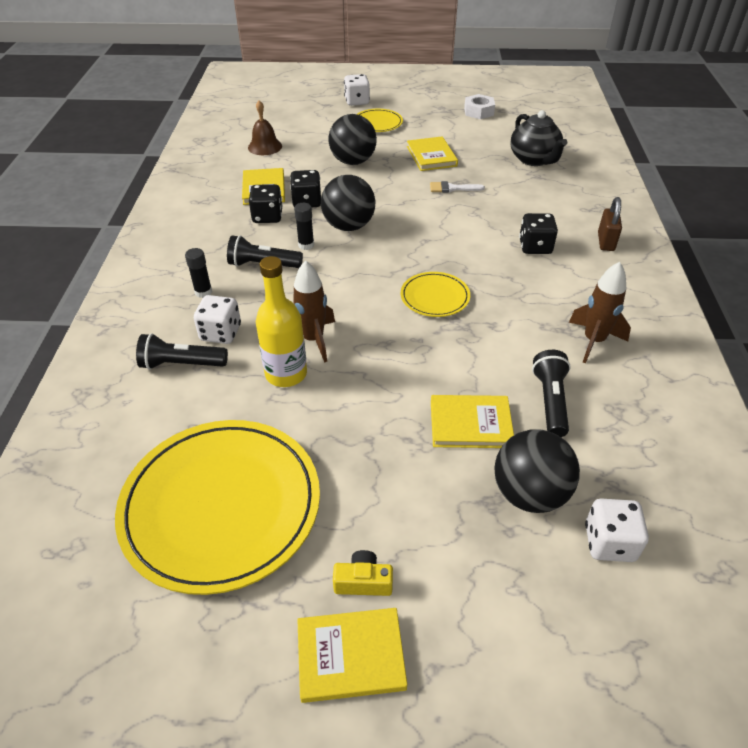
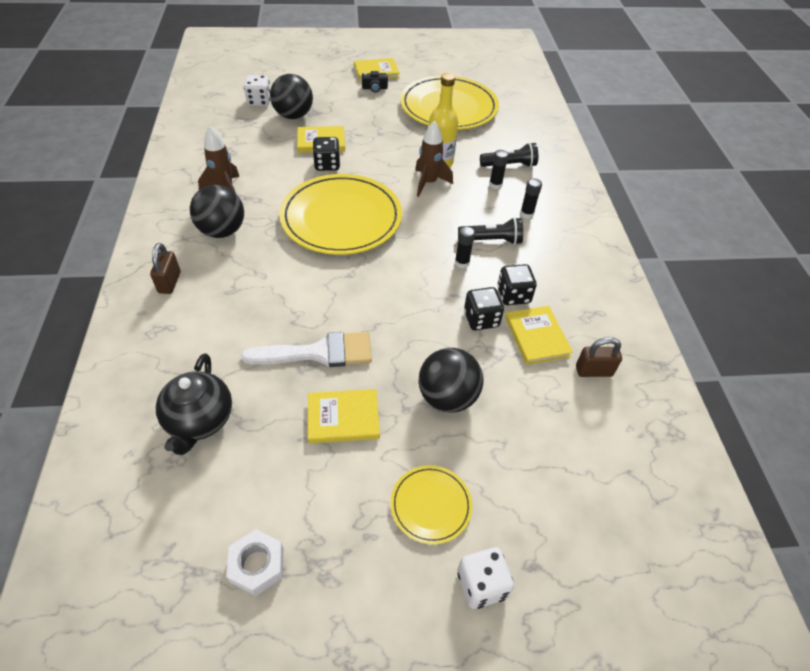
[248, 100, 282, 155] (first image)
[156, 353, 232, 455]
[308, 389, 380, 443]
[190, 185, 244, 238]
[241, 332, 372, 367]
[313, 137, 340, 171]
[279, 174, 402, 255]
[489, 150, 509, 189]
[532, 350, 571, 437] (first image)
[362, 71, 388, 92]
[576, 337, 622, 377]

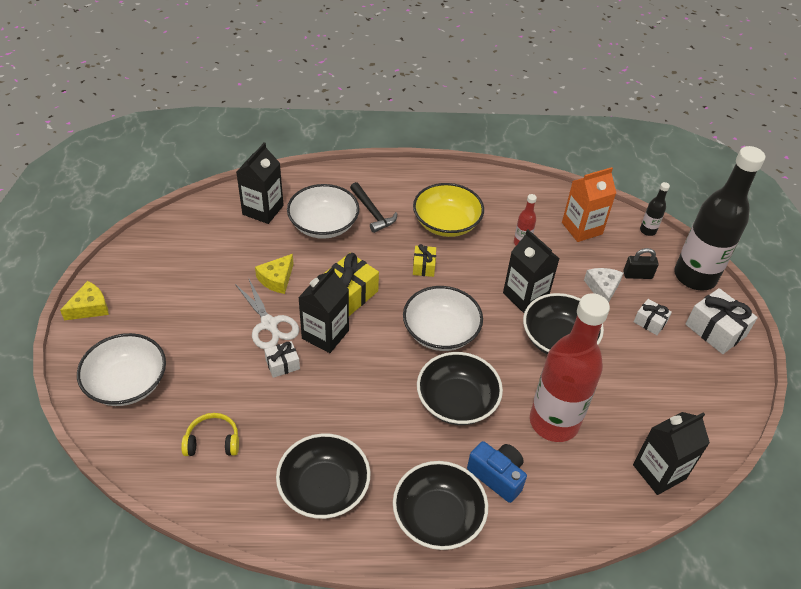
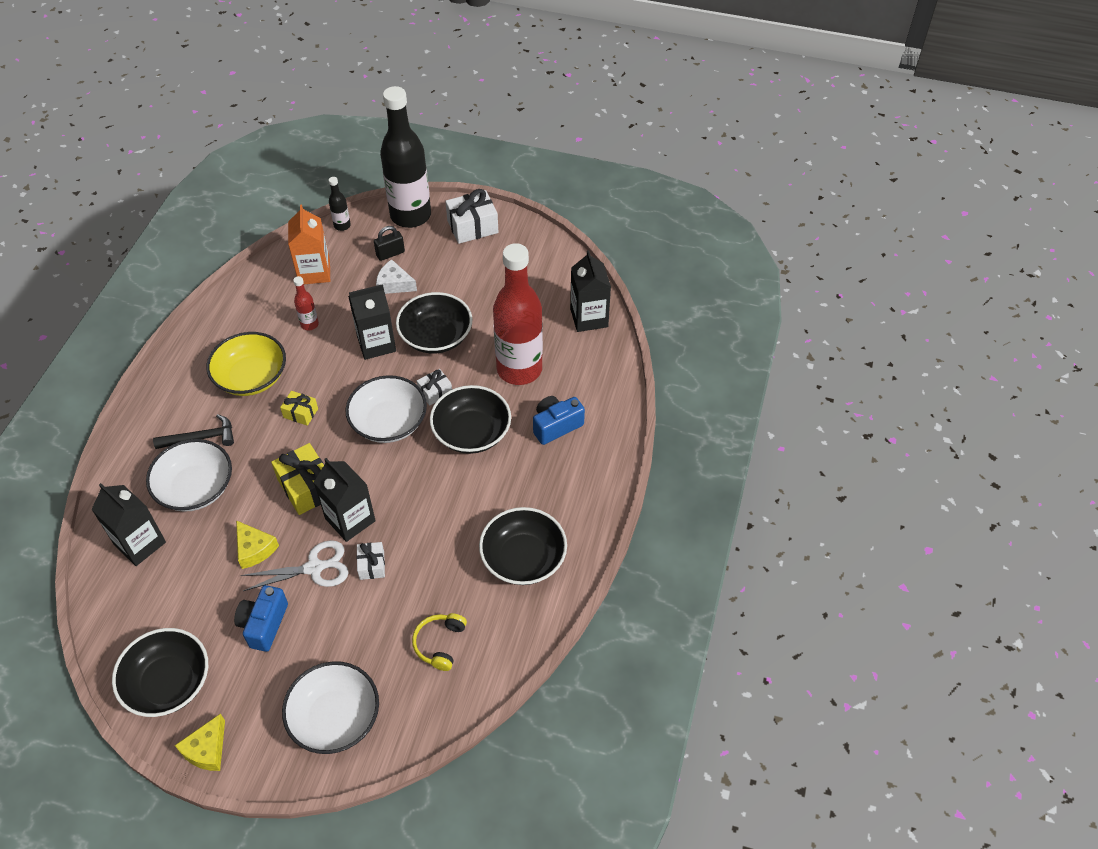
[374, 226, 405, 261]
[175, 713, 225, 771]
[417, 369, 452, 406]
[112, 628, 208, 717]
[234, 585, 288, 652]

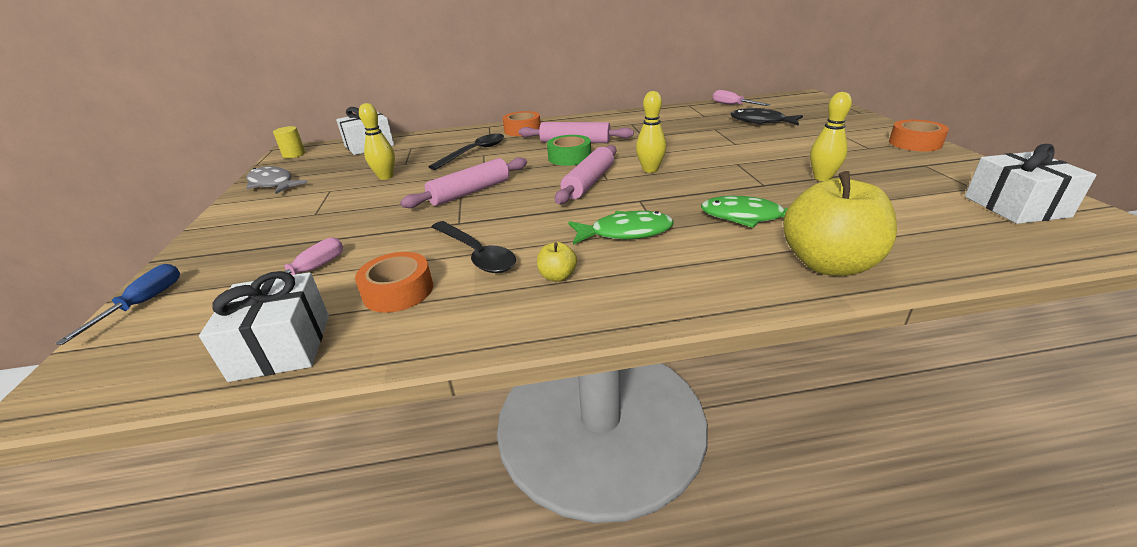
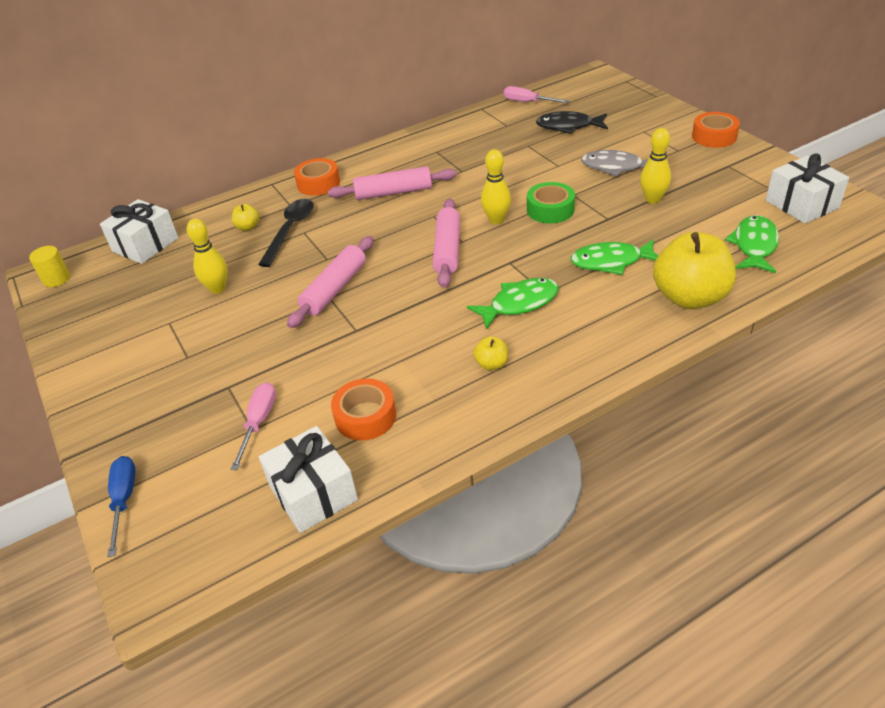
[527, 182, 575, 223]
[581, 150, 648, 177]
[432, 221, 516, 273] (first image)
[232, 204, 259, 231]
[725, 215, 779, 273]

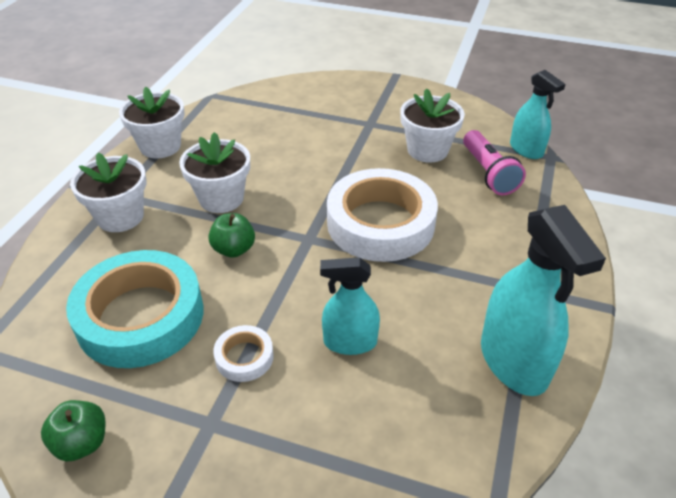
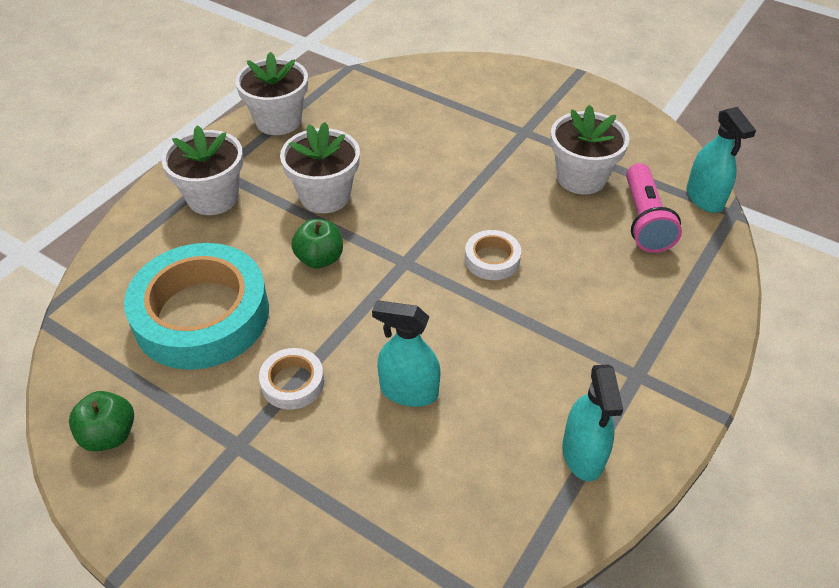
[465, 230, 521, 280]
[562, 364, 623, 481]

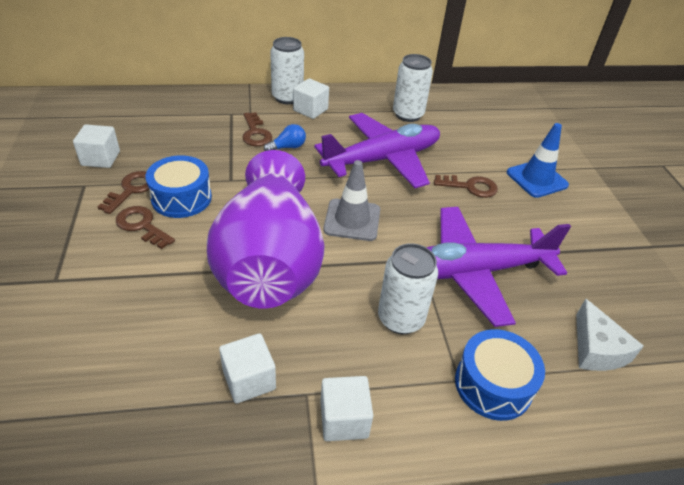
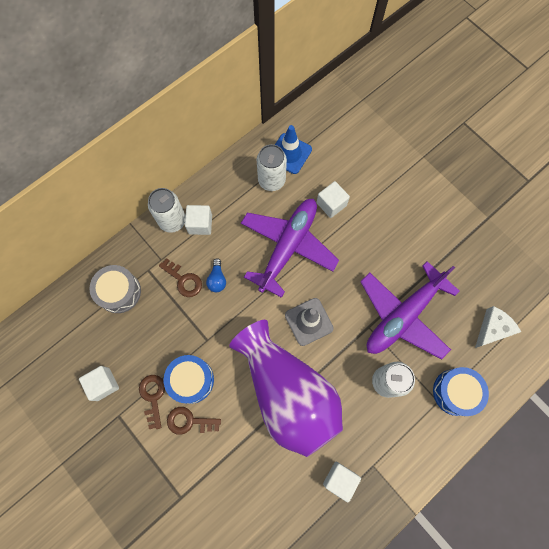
[275, 125, 312, 174]
[206, 258, 226, 292]
[434, 175, 498, 198] (first image)
[475, 306, 521, 348]
[317, 181, 350, 218]
[90, 265, 141, 313]

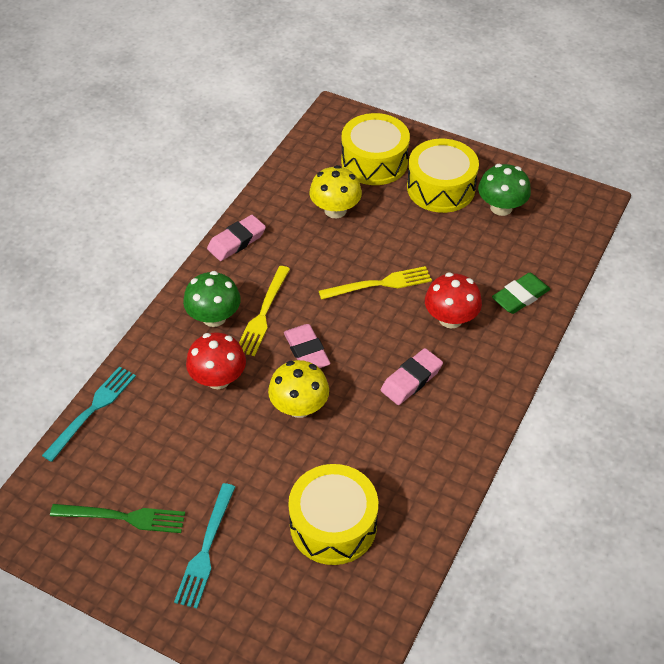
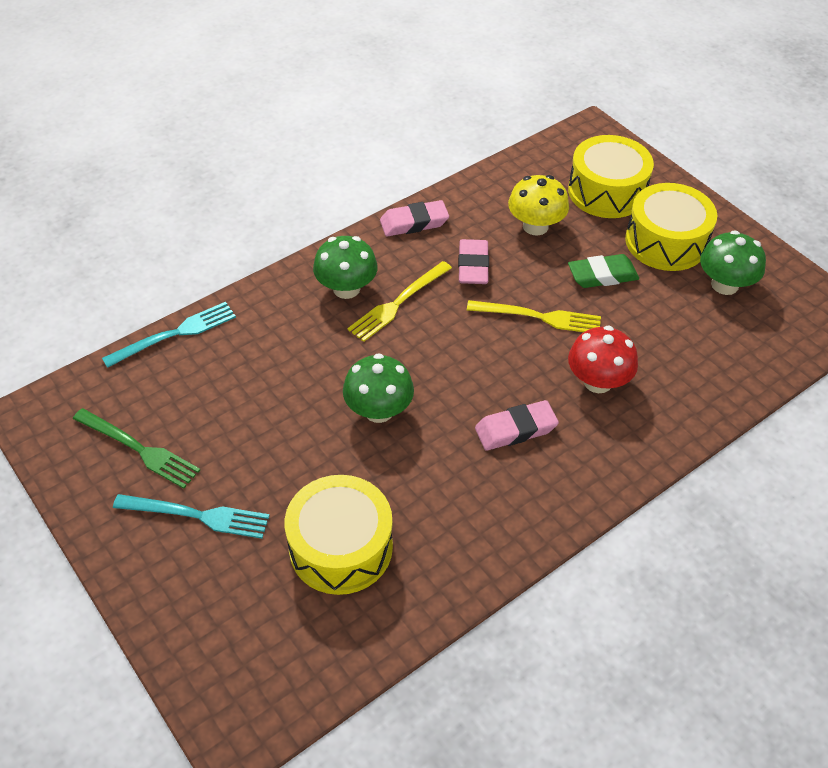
[568, 254, 639, 288]
[458, 239, 489, 284]
[186, 333, 246, 389] (first image)
[343, 353, 414, 423]
[113, 494, 270, 539]

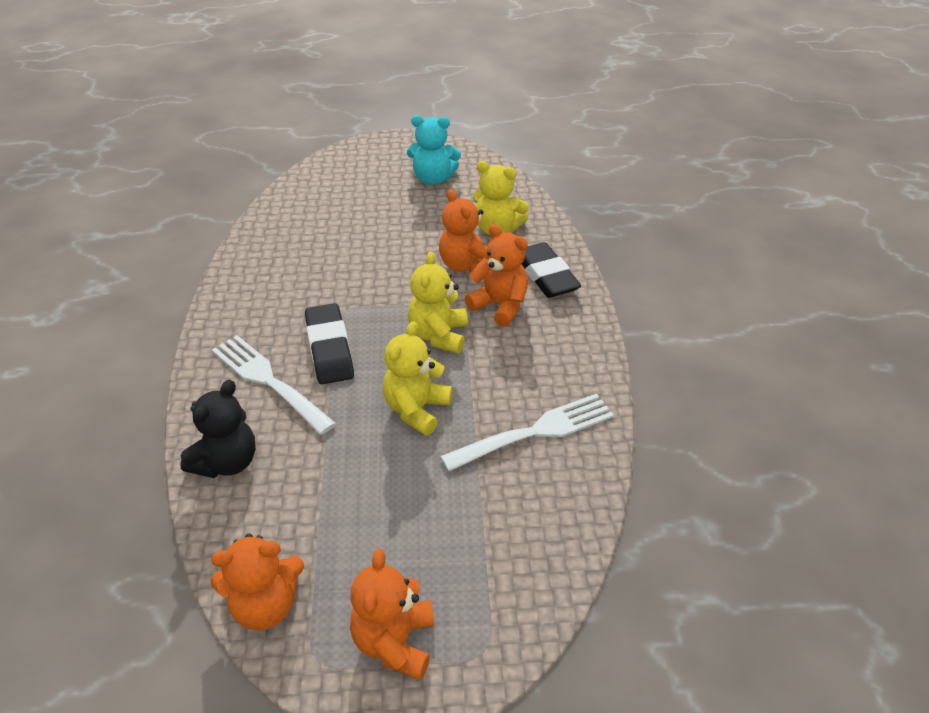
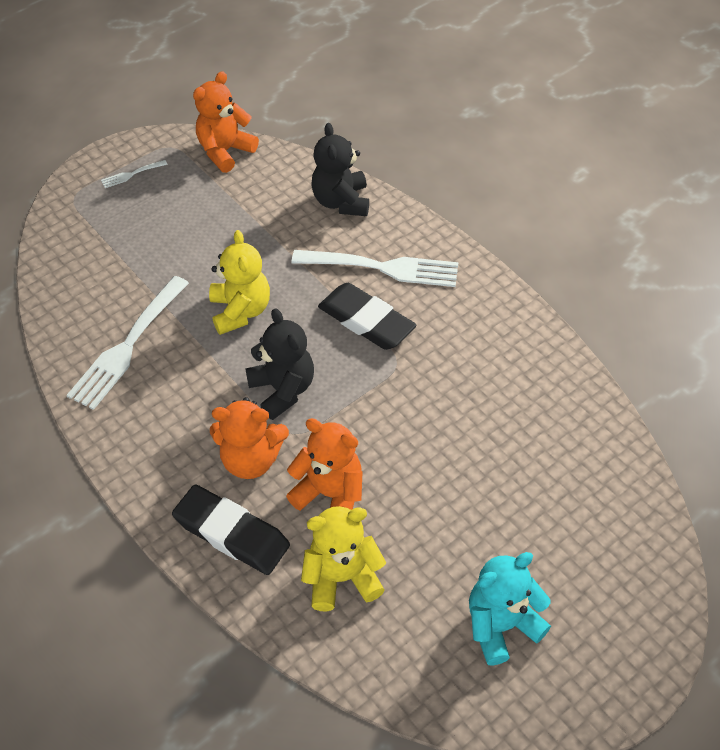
[245, 308, 314, 420]
[101, 160, 168, 188]

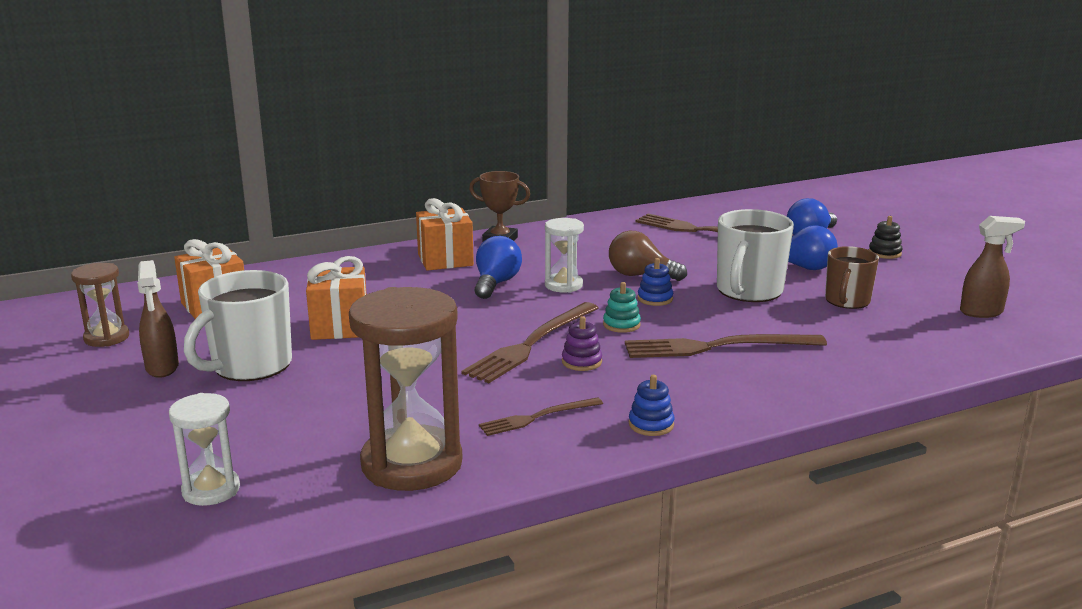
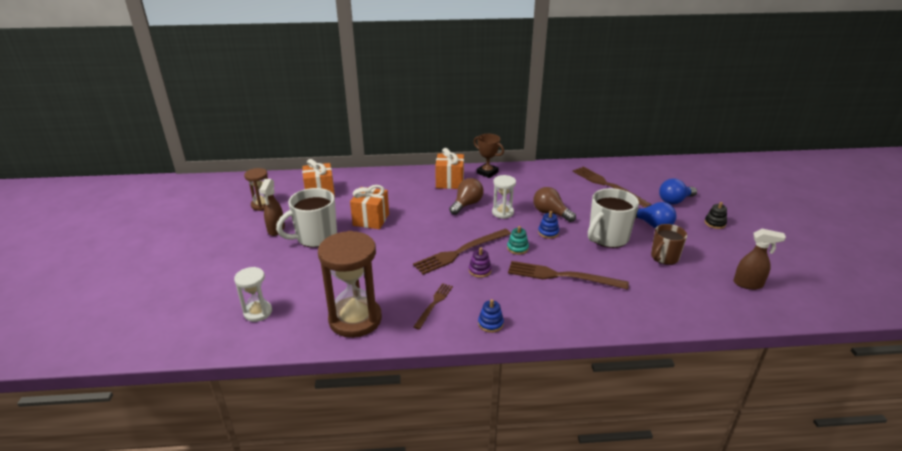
[449, 178, 484, 215]
[413, 283, 453, 329]

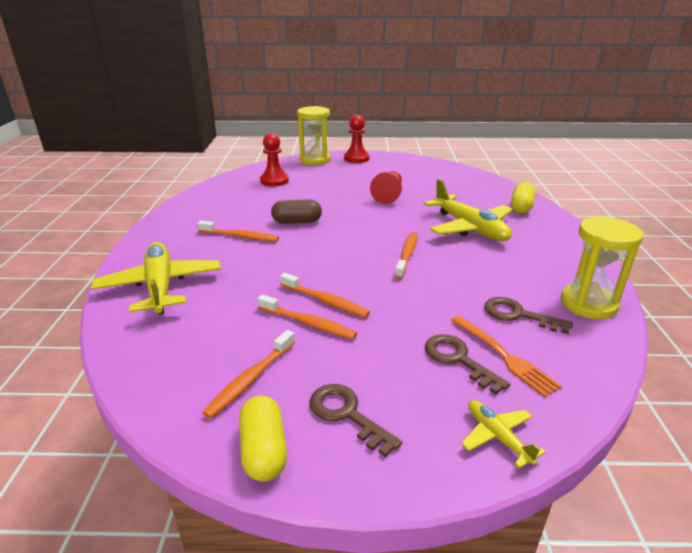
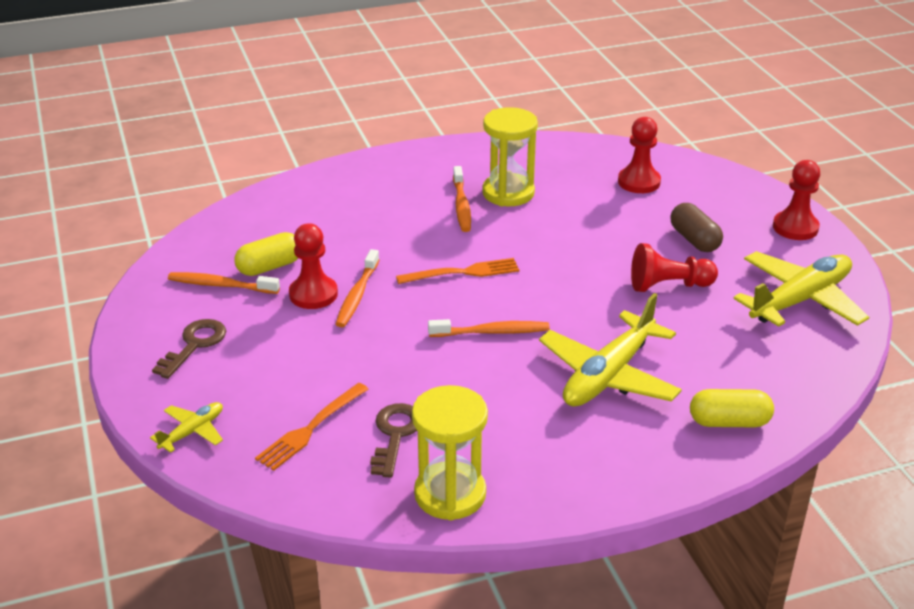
[482, 107, 538, 206]
[670, 203, 723, 252]
[733, 251, 869, 327]
[289, 223, 338, 309]
[425, 334, 510, 395] (first image)
[234, 232, 298, 276]
[396, 258, 519, 284]

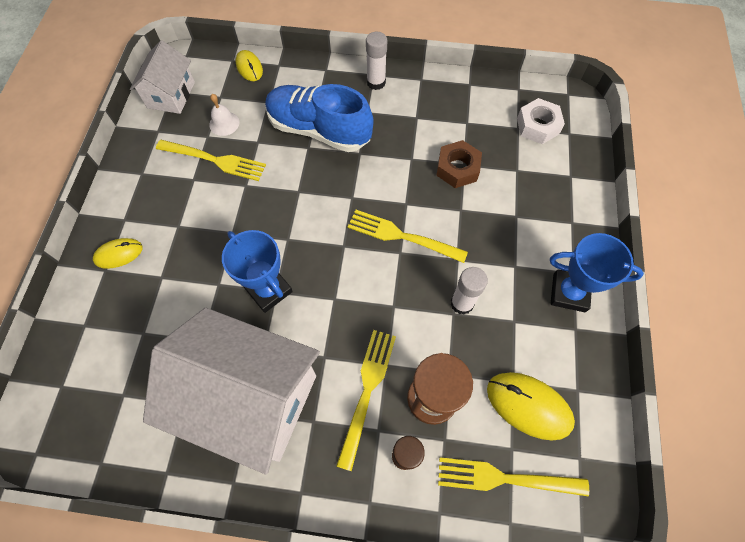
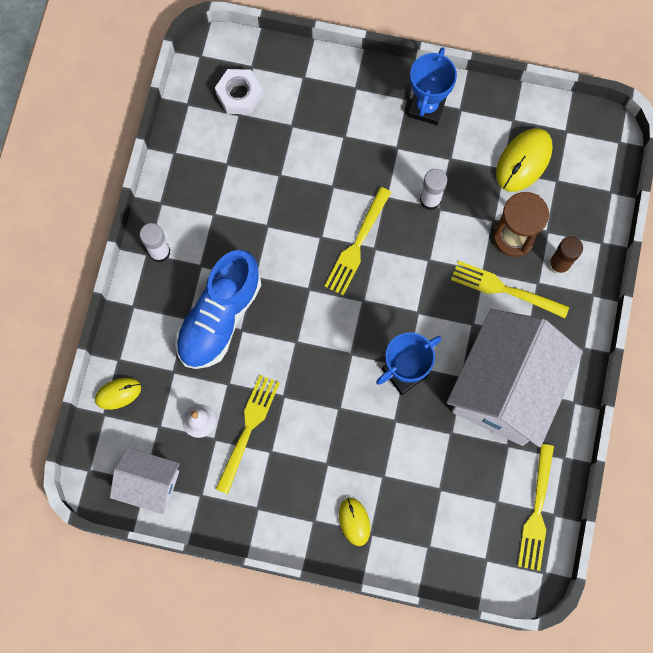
[436, 140, 482, 188] (first image)
[518, 444, 554, 571]

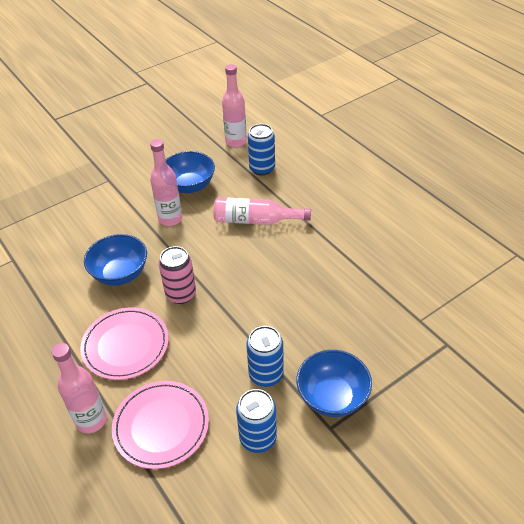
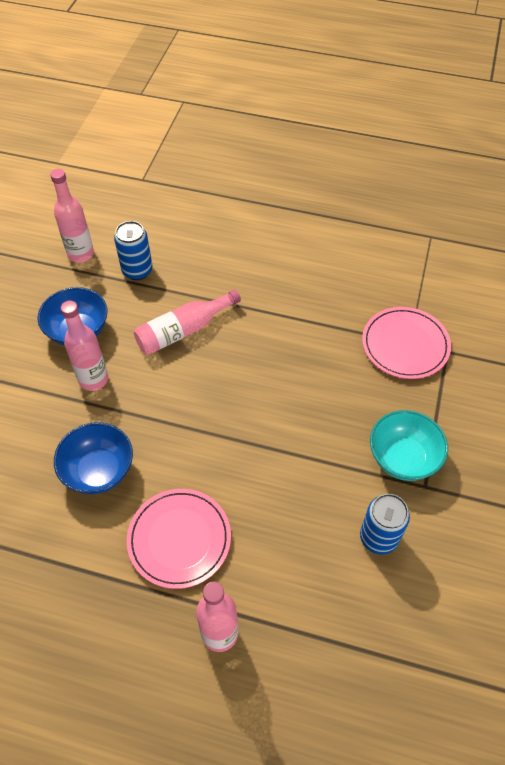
[159, 246, 196, 304] (first image)
[246, 326, 284, 387] (first image)
[370, 410, 448, 481]
[362, 307, 451, 379]

